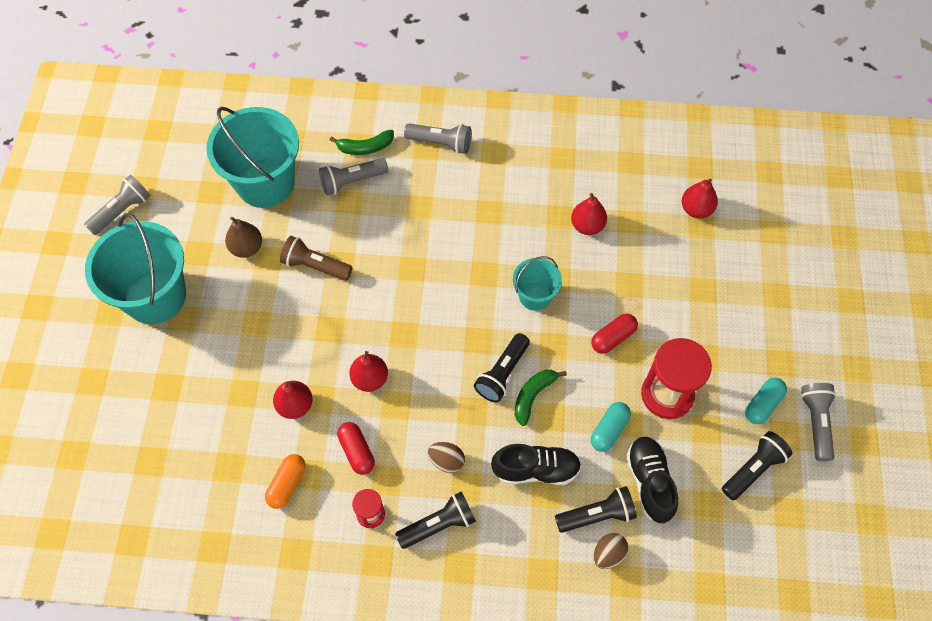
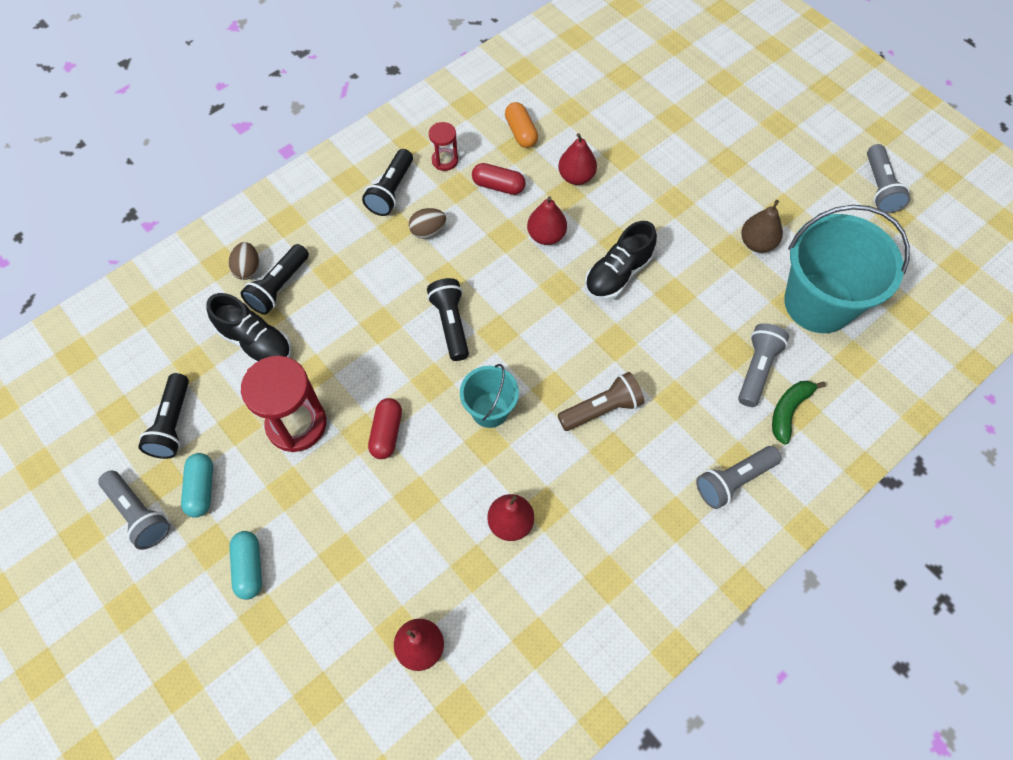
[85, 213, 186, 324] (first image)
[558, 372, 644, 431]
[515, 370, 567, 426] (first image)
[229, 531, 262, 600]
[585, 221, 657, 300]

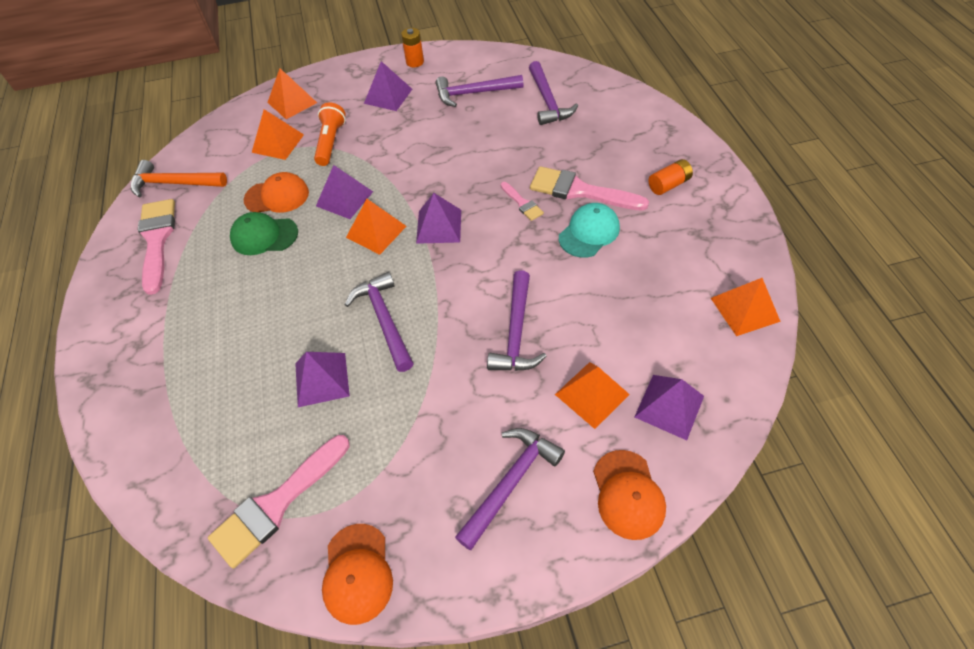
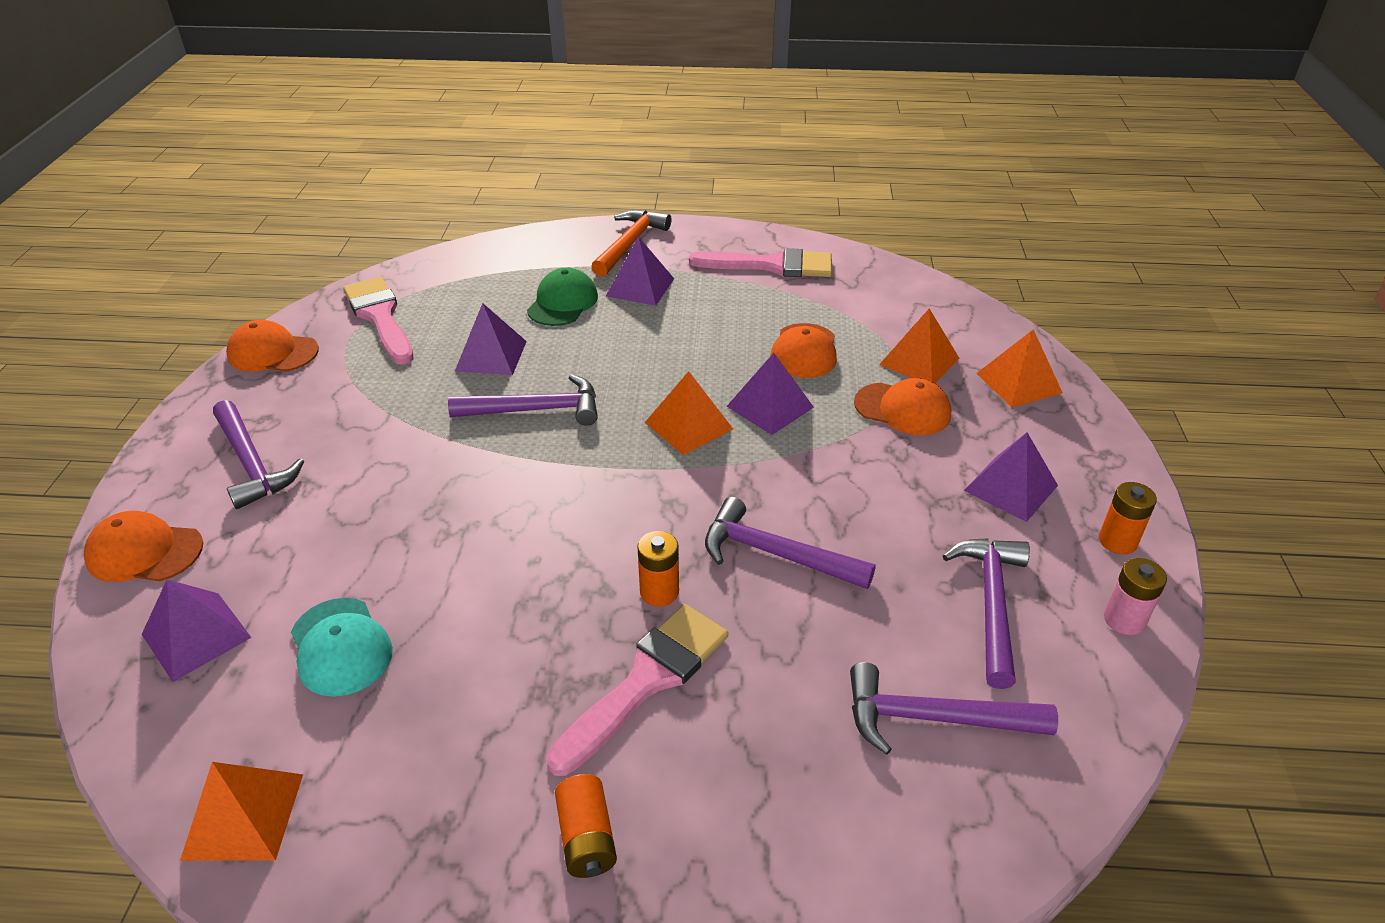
[854, 378, 951, 435]
[591, 210, 671, 277]
[637, 531, 679, 607]
[606, 236, 674, 306]
[291, 598, 393, 697]
[527, 268, 598, 326]
[705, 497, 876, 589]
[555, 362, 630, 429] (first image)
[1104, 558, 1167, 635]

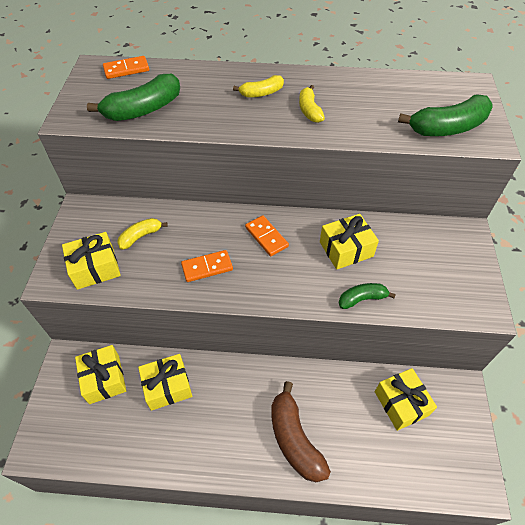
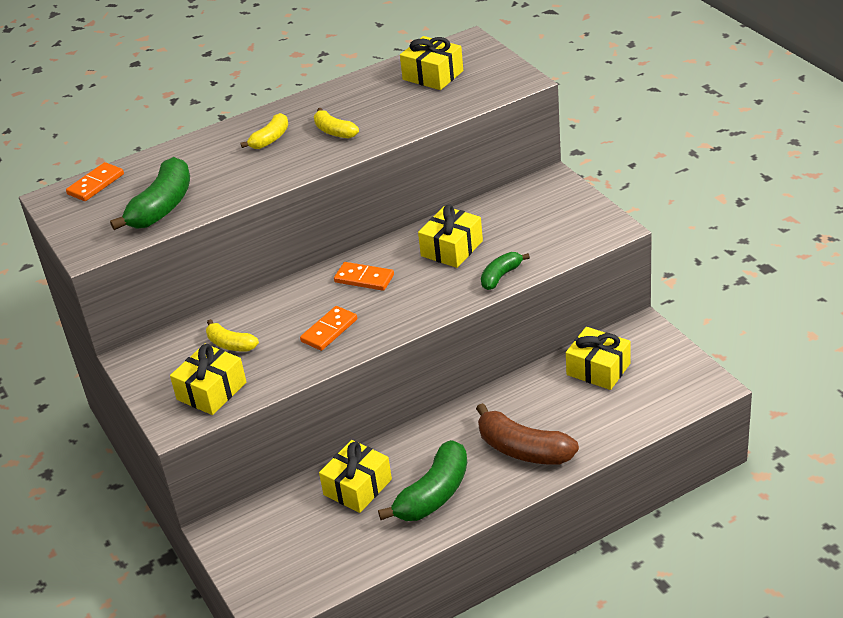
[378, 440, 467, 521]
[206, 319, 259, 351]
[400, 36, 463, 90]

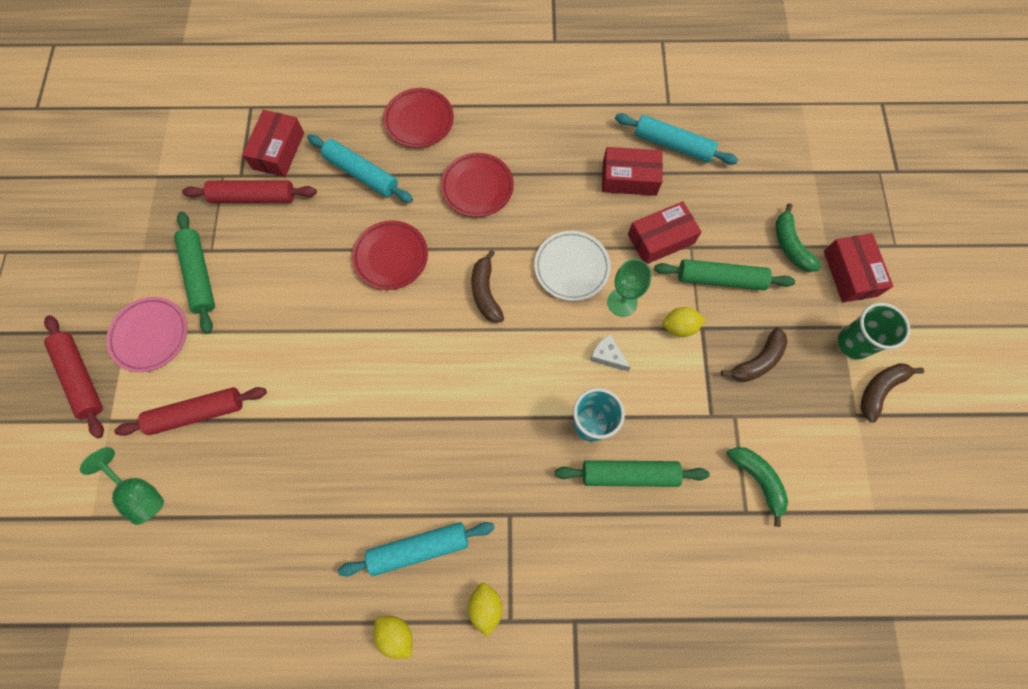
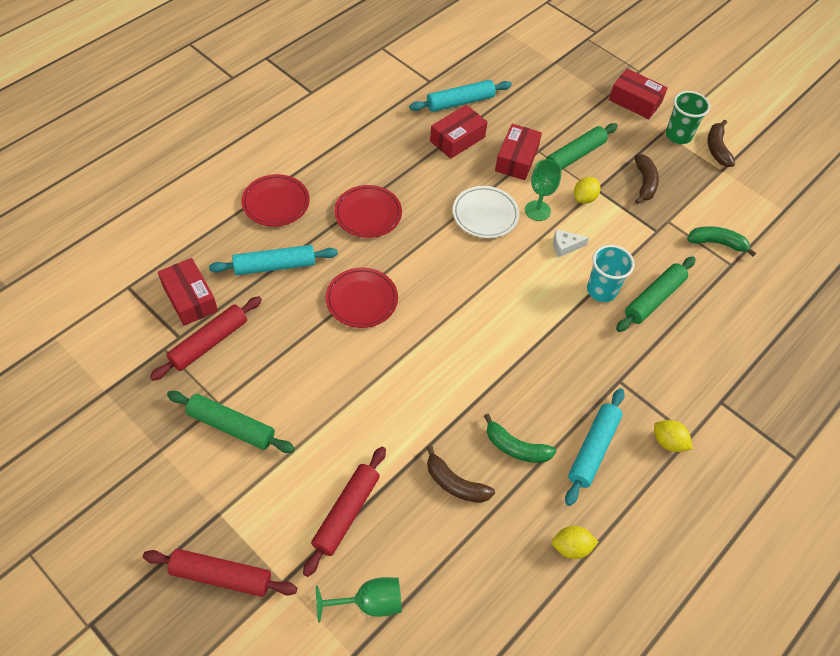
[484, 414, 557, 463]
[427, 445, 495, 503]
[106, 297, 188, 372] (first image)
[552, 526, 598, 559]

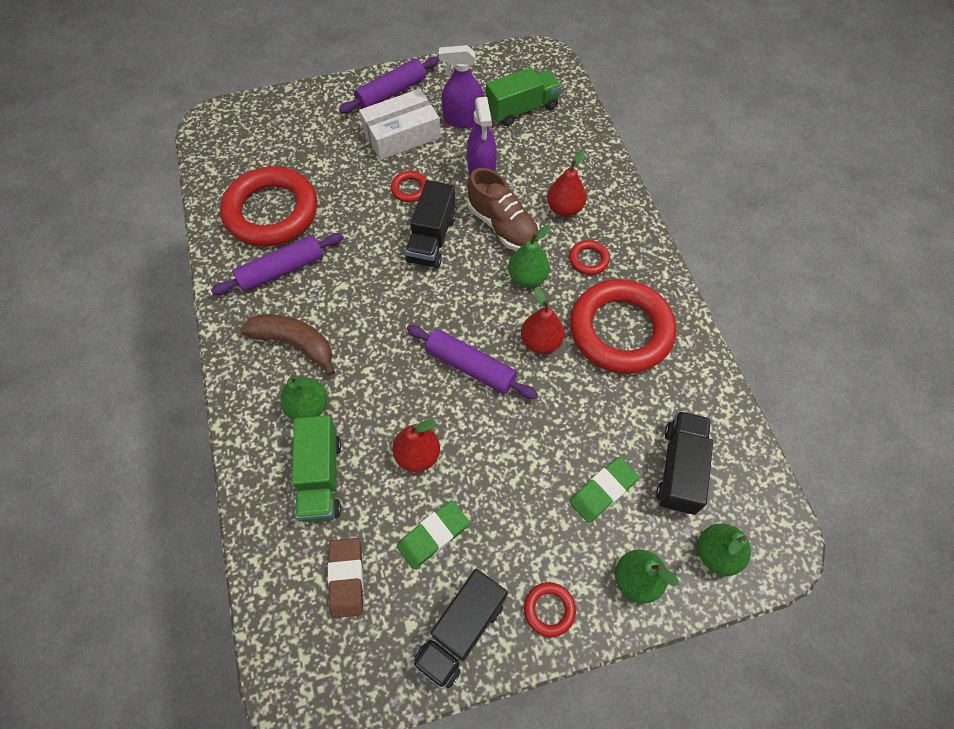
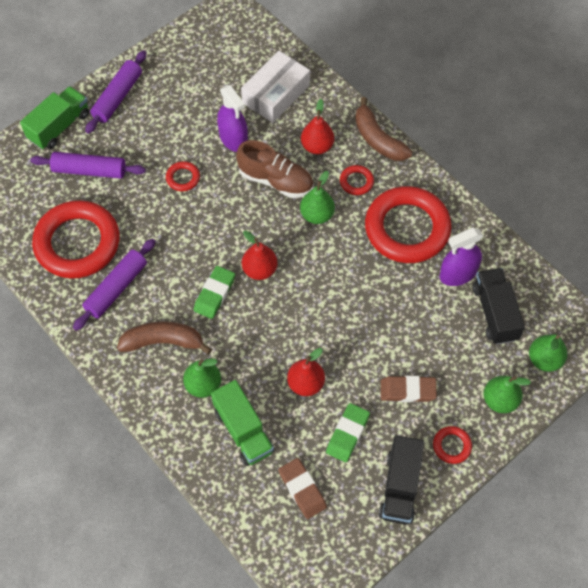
[440, 228, 483, 286]
[20, 86, 89, 150]
[241, 51, 310, 123]
[405, 180, 456, 268] (first image)
[242, 231, 278, 280]
[30, 152, 146, 179]
[194, 266, 235, 319]
[355, 97, 412, 161]
[381, 376, 437, 402]

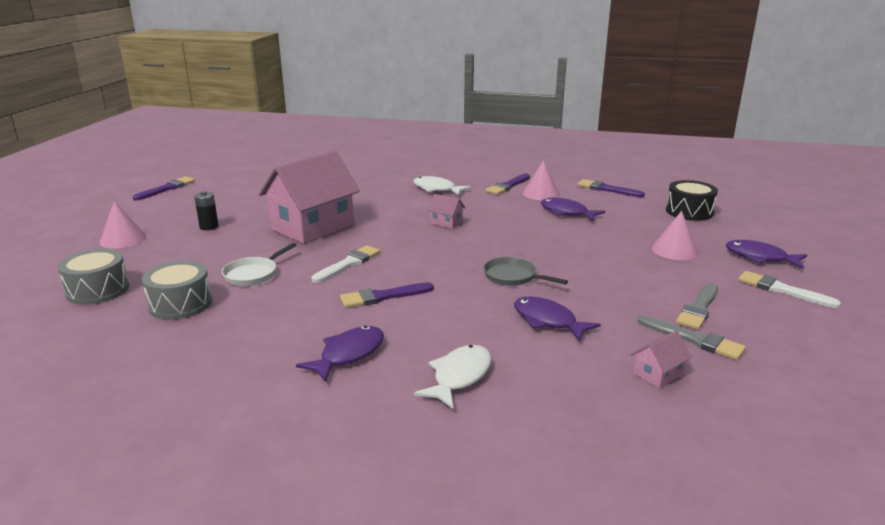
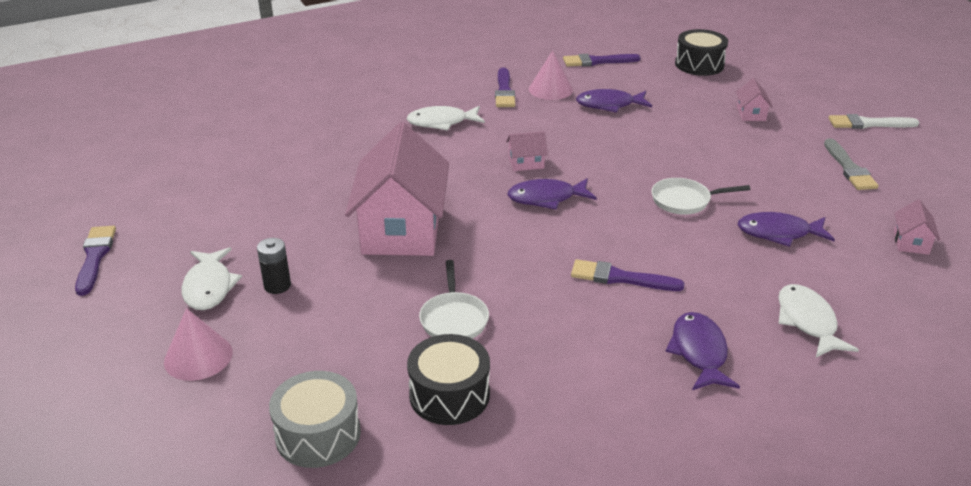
[736, 78, 773, 121]
[507, 178, 597, 210]
[311, 245, 380, 283] (first image)
[651, 178, 750, 215]
[407, 334, 490, 425]
[571, 259, 685, 291]
[638, 315, 746, 360] (first image)
[182, 247, 242, 310]

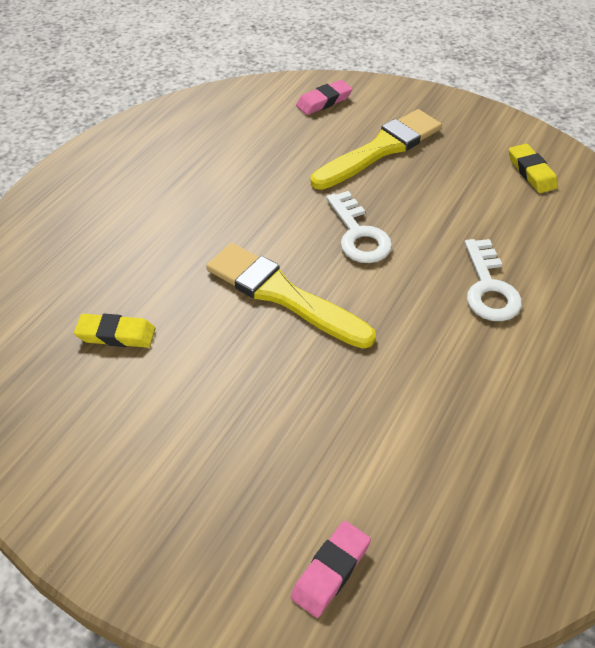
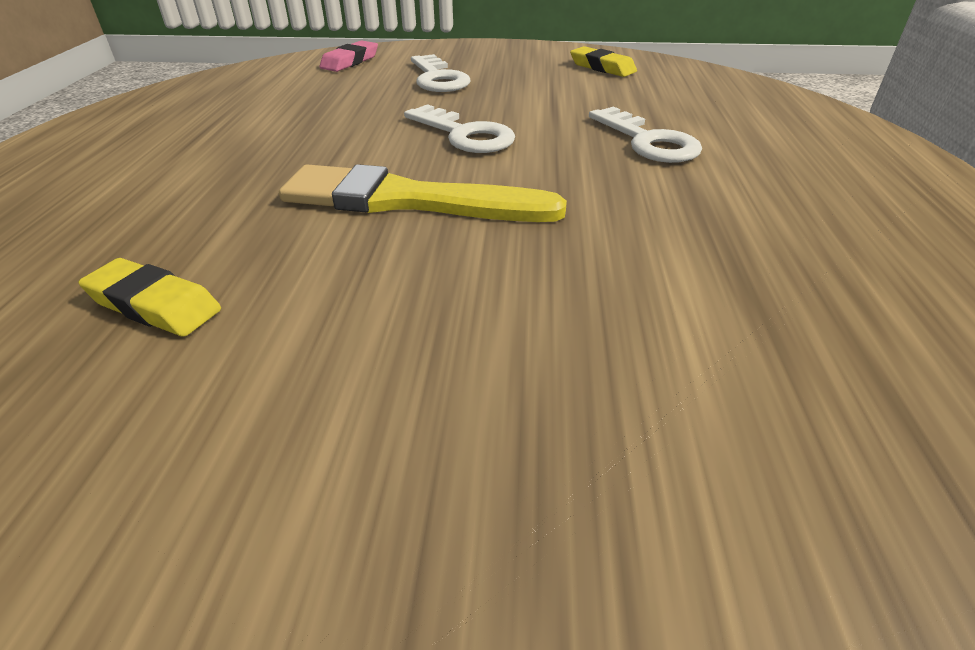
[411, 54, 470, 92]
[78, 258, 221, 337]
[291, 521, 371, 618] (first image)

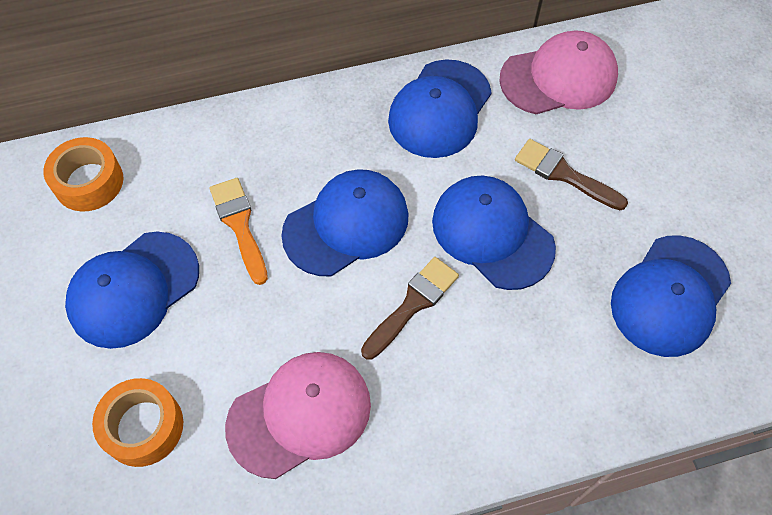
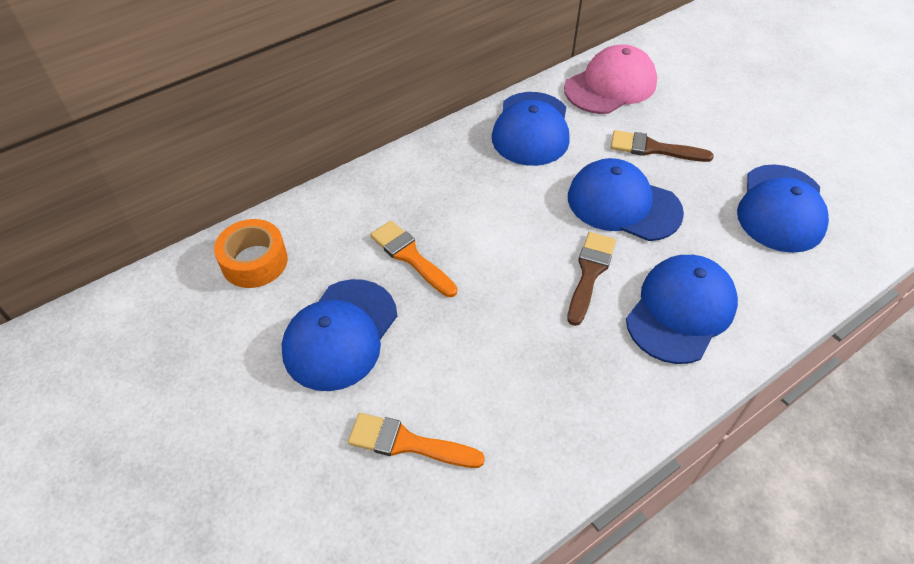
[626, 255, 738, 364]
[225, 352, 371, 479] (first image)
[348, 413, 485, 468]

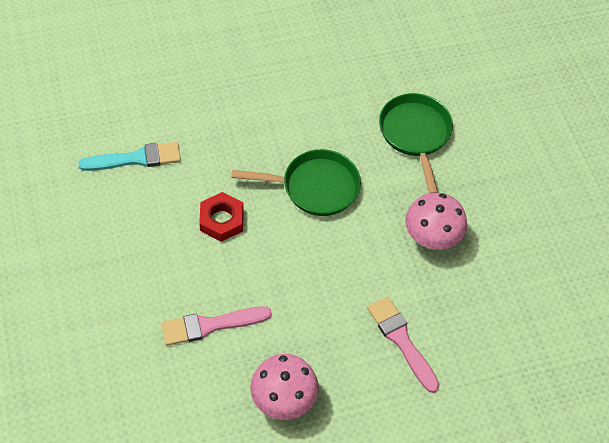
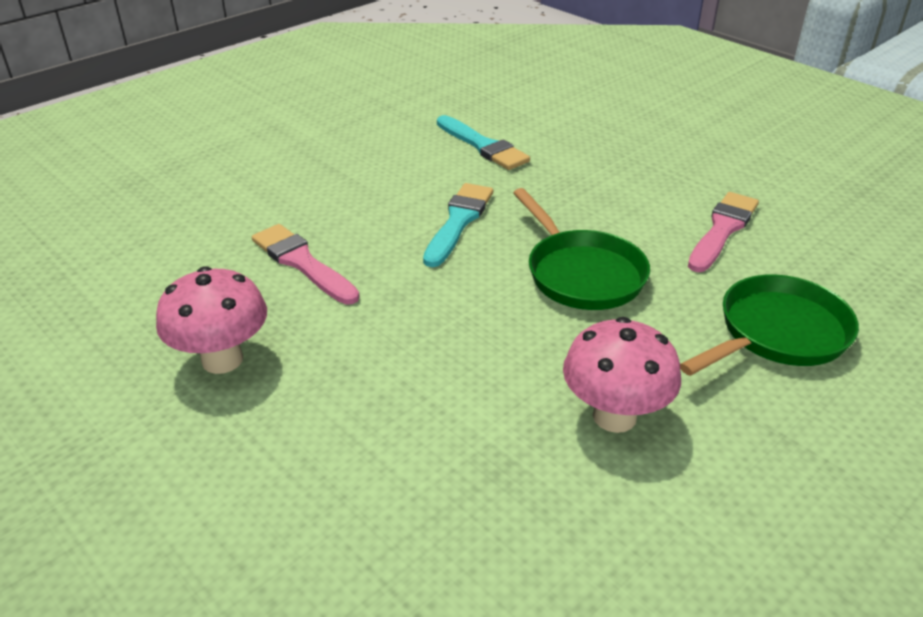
[423, 183, 493, 267]
[688, 192, 759, 272]

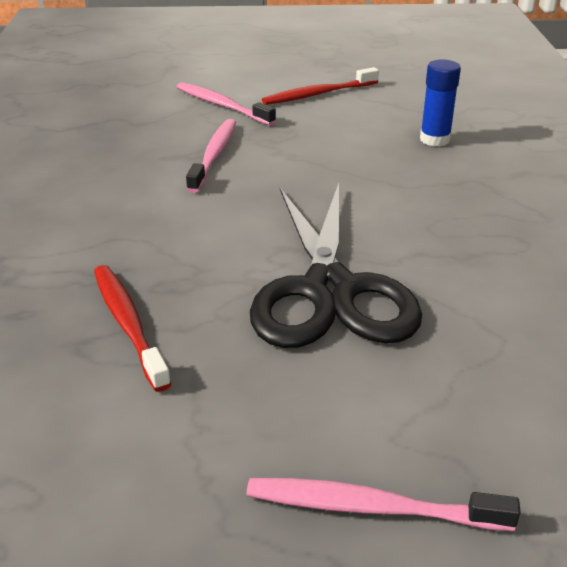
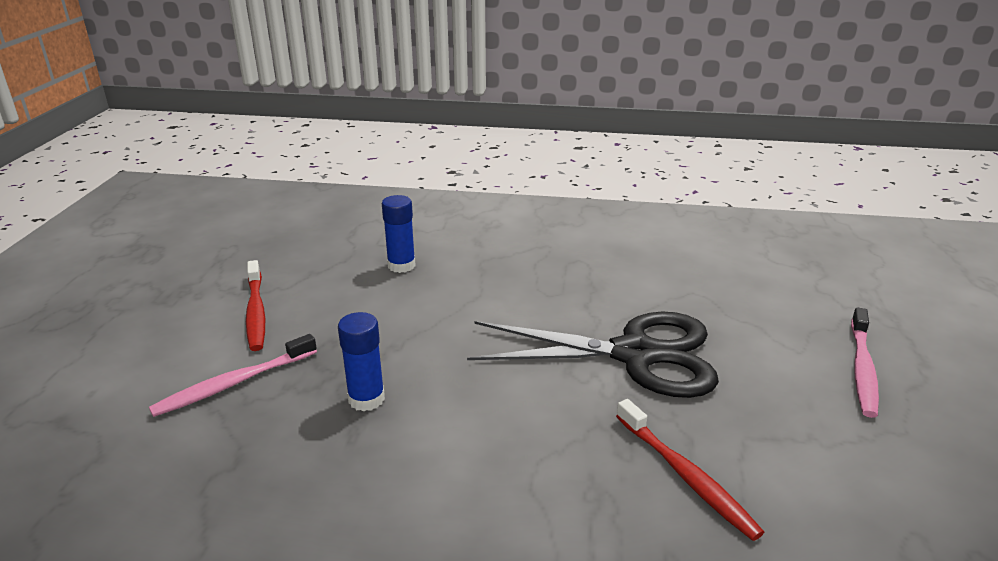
[338, 312, 385, 411]
[616, 399, 764, 541]

